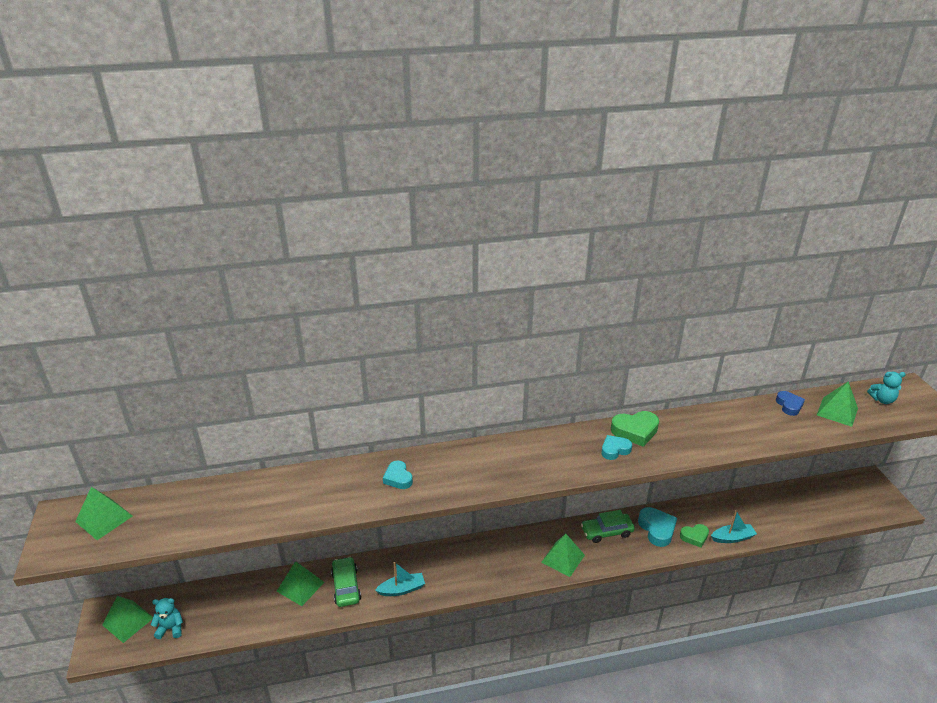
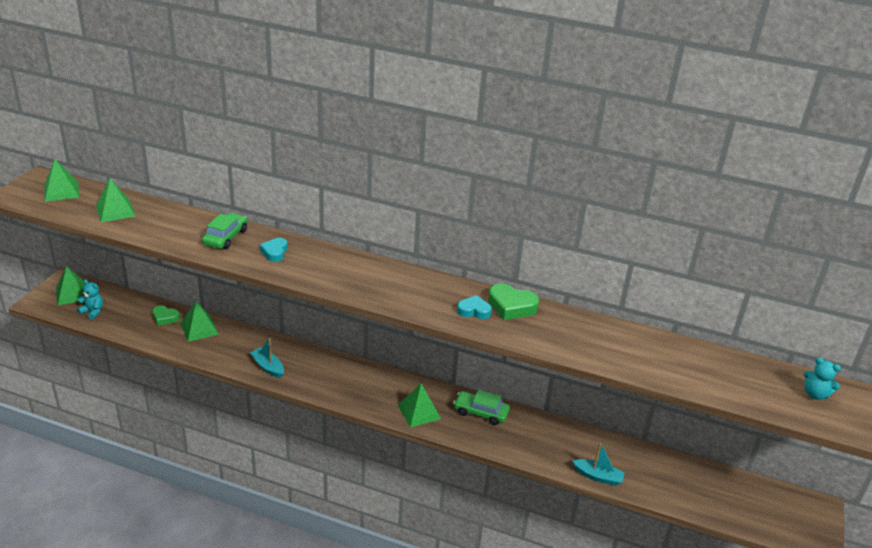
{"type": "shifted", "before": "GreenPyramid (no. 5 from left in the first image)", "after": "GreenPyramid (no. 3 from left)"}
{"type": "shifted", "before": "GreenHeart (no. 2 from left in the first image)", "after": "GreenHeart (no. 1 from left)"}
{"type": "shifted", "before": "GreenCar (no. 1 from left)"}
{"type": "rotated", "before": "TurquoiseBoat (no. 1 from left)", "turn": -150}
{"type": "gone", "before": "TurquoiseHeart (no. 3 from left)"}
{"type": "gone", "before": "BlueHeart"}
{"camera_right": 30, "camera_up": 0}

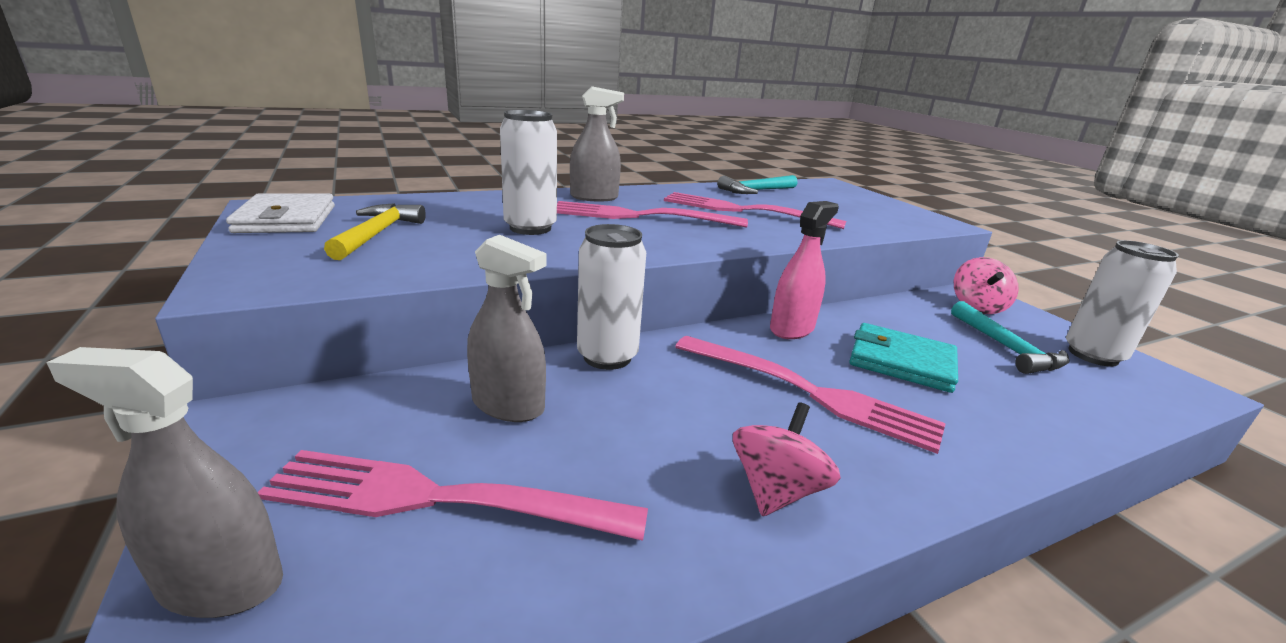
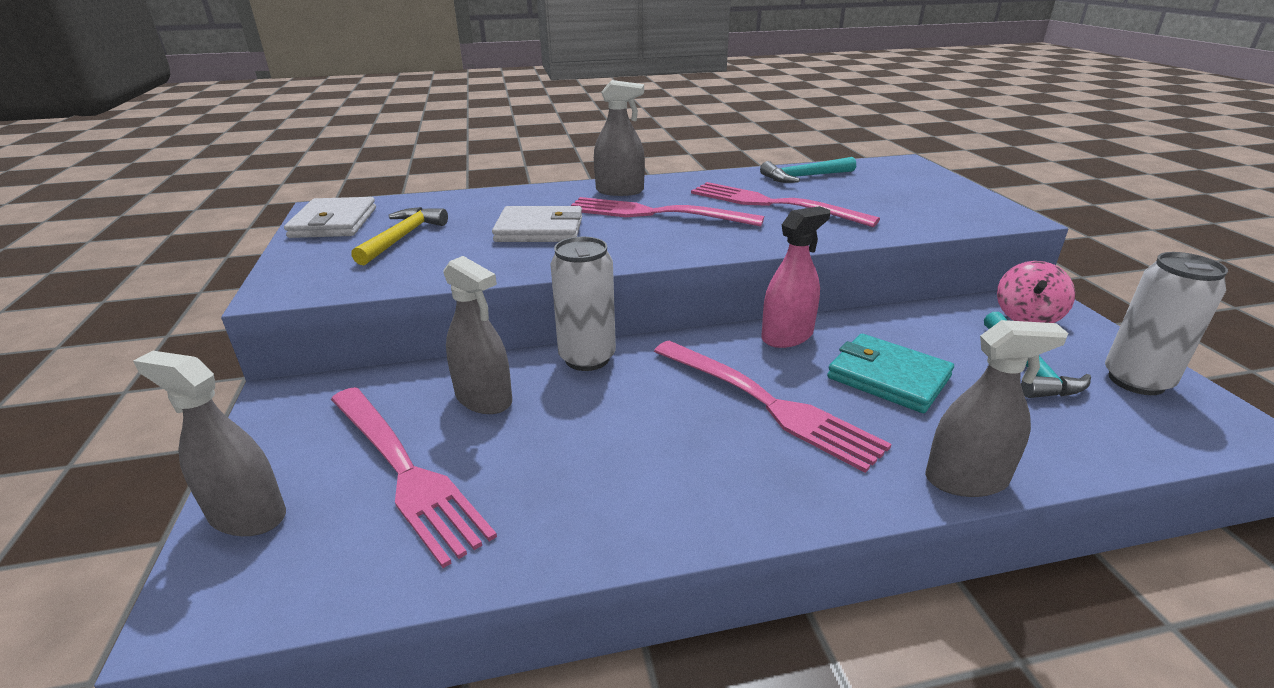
{"type": "rotated", "before": "PinkFork (no. 1 from left)", "turn": -150}
{"type": "swapped", "before": "WhiteCan (no. 1 from left)", "after": "WhiteWallet (no. 2 from left)"}
{"type": "new", "after": "GreySprayBottle (no. 4 from left)"}
{"type": "gone", "before": "PinkSpinningTop (no. 1 from left)"}
{"camera_right": 15, "camera_up": 5}

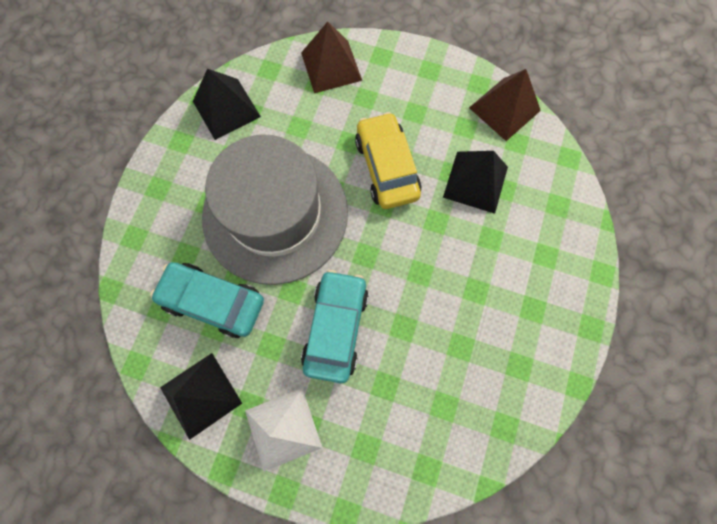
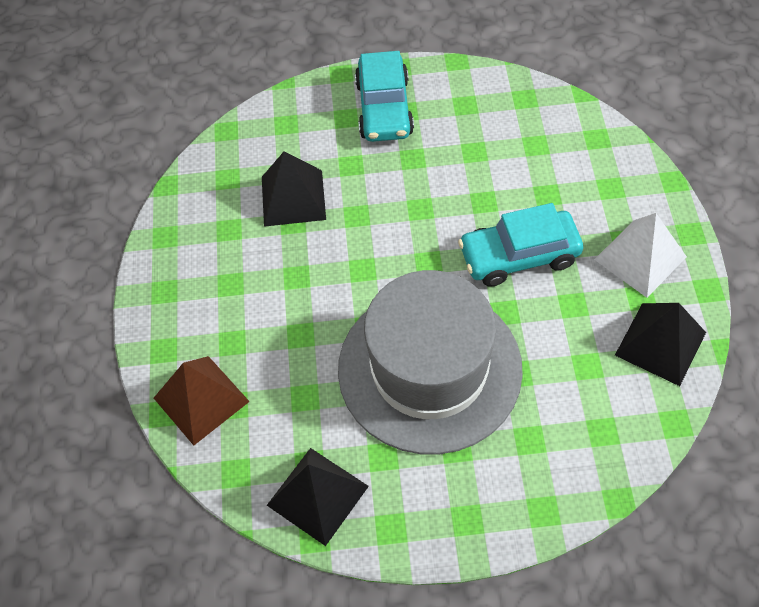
{"type": "shifted", "before": "TurquoiseCar (no. 1 from left)"}
{"type": "gone", "before": "YellowCar"}
{"type": "gone", "before": "BrownPyramid (no. 2 from left)"}
{"camera_right": -110, "camera_up": -15}

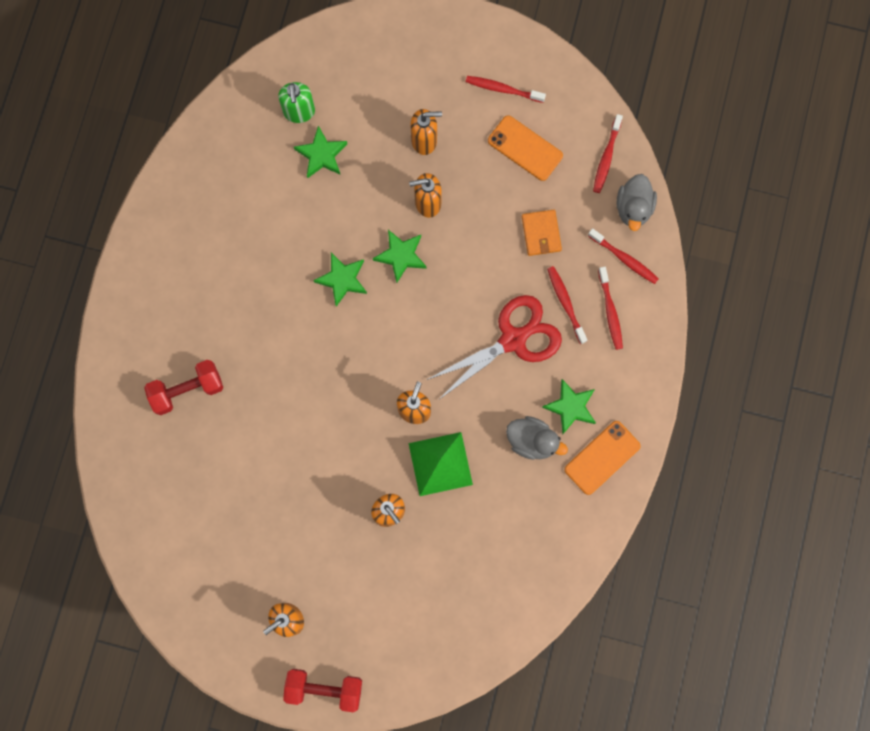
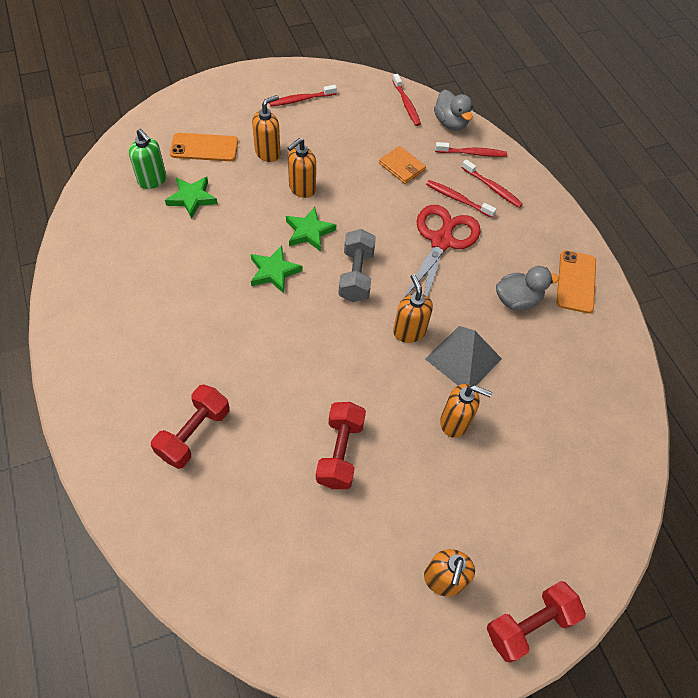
{"type": "shifted", "before": "OrangePhone (no. 1 from left)"}
{"type": "new", "after": "RedDumbbell (no. 2 from left)"}
{"type": "new", "after": "GreyDumbbell"}
{"type": "repainted", "before": "GreenPyramid", "after": "GreyPyramid"}
{"type": "gone", "before": "GreenStar (no. 4 from left)"}
{"camera_right": -40, "camera_up": -20}

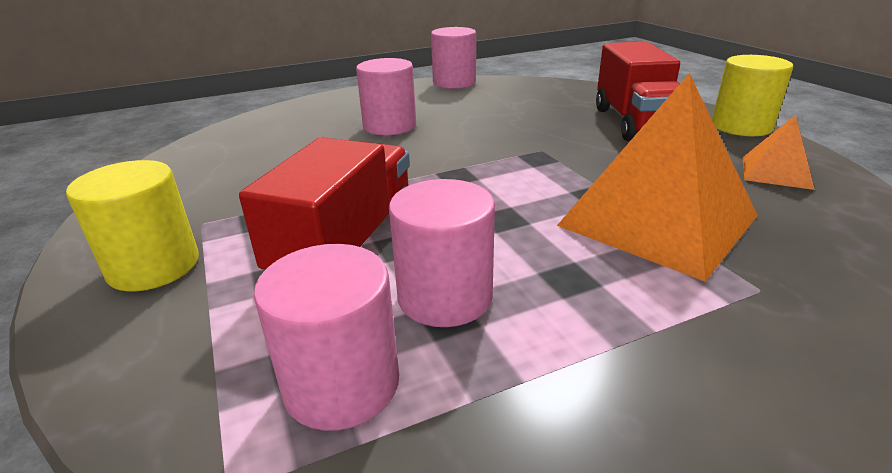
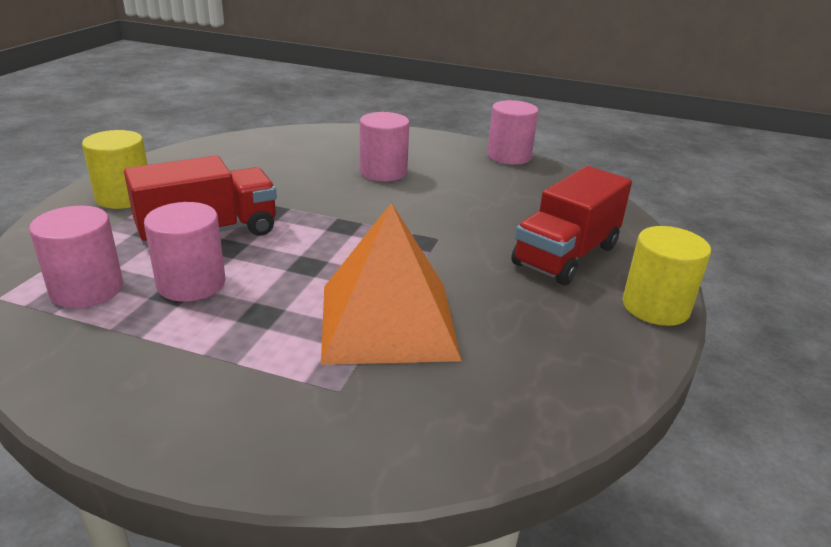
{"type": "gone", "before": "OrangePyramid (no. 2 from left)"}
{"camera_right": 40, "camera_up": 0}

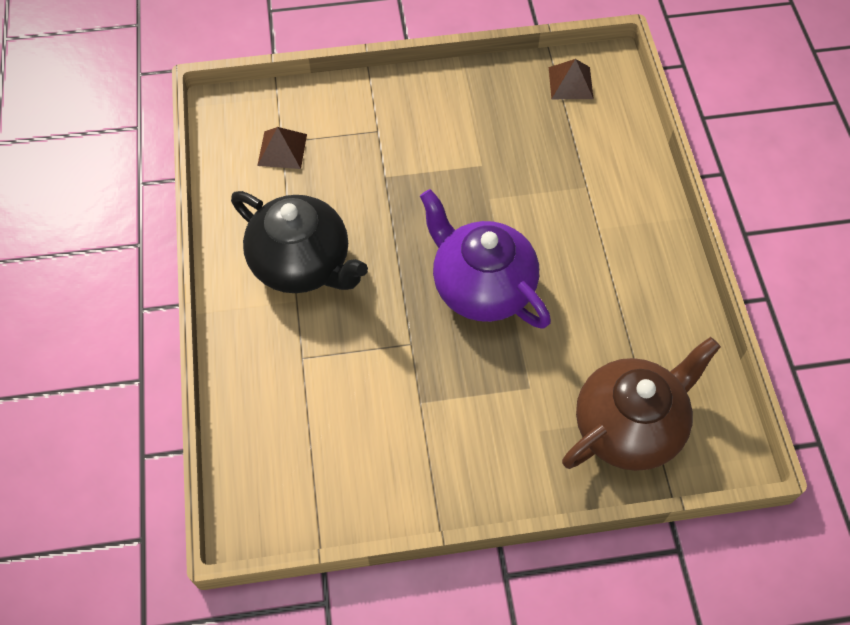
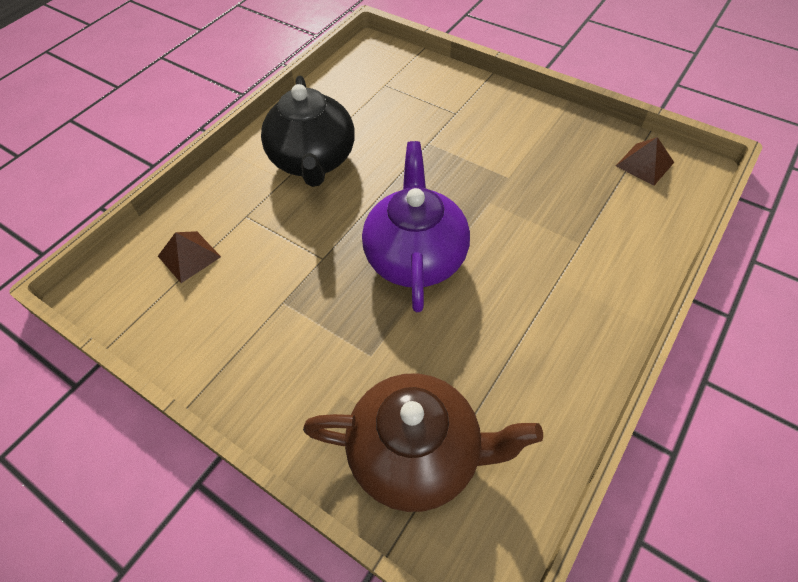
{"type": "shifted", "before": "BrownPyramid (no. 1 from left)"}
{"camera_right": 45, "camera_up": -5}

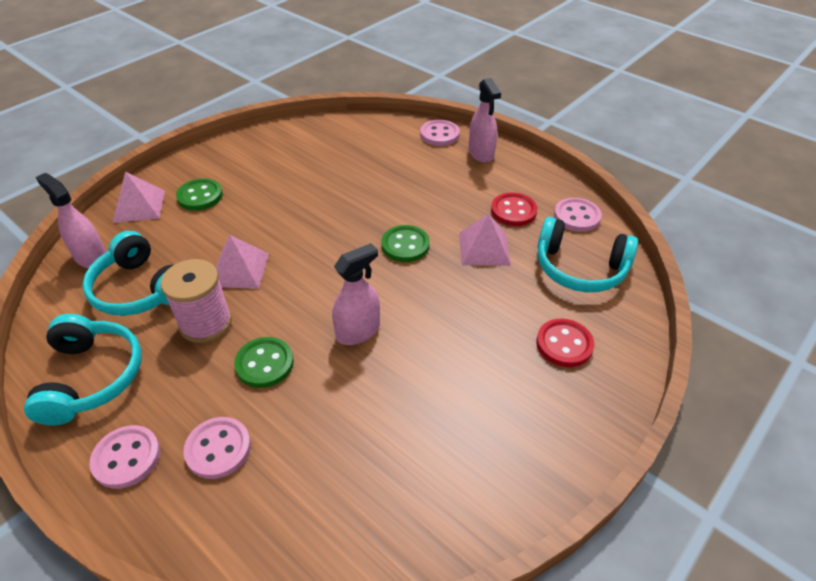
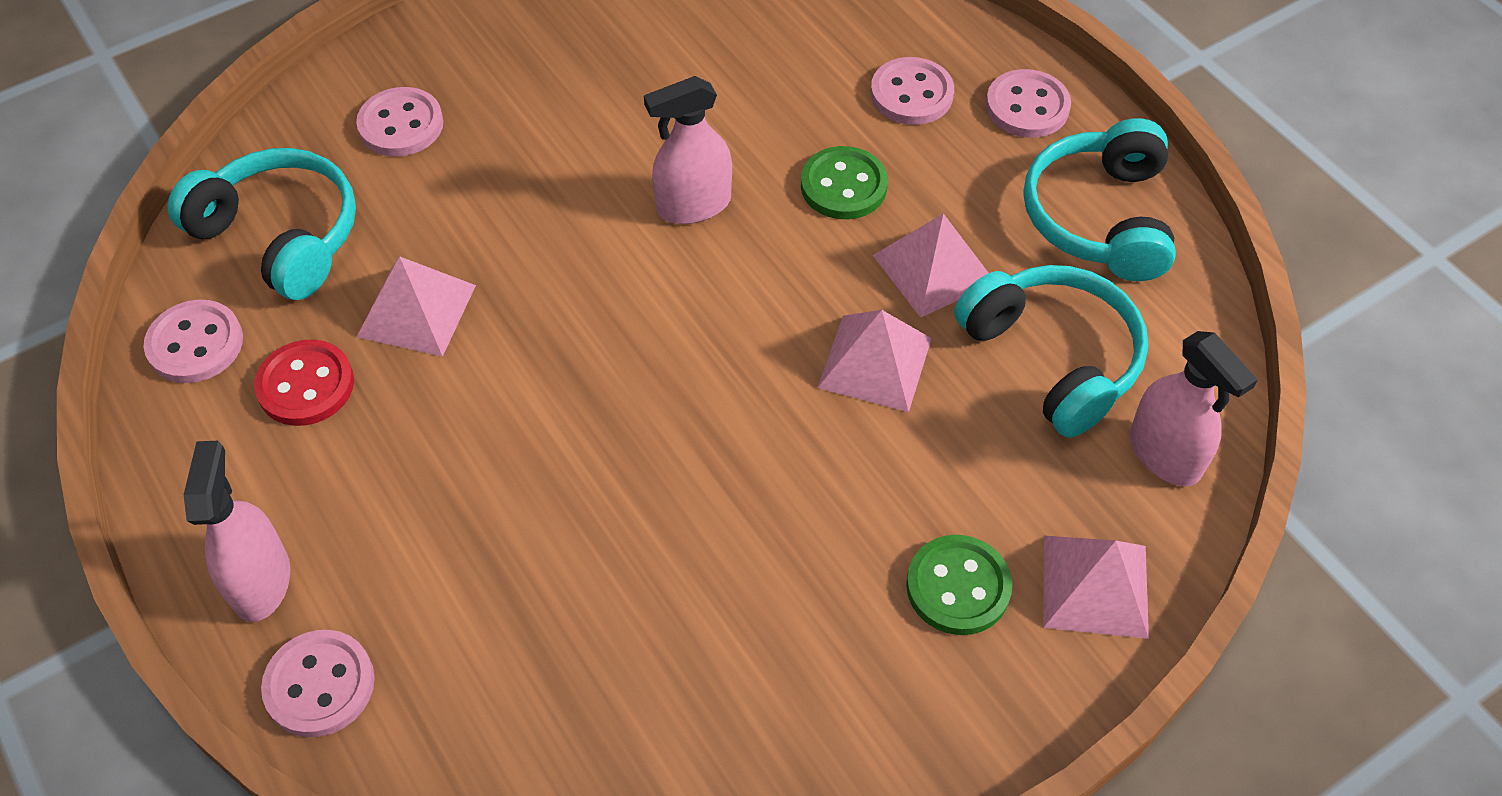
{"type": "repainted", "before": "RedButton (no. 2 from left)", "after": "PinkButton (no. 3 from left)"}
{"type": "swapped", "before": "PinkSpool", "after": "PinkPyramid (no. 3 from left)"}
{"type": "gone", "before": "GreenButton (no. 3 from left)"}
{"camera_right": -165, "camera_up": 10}

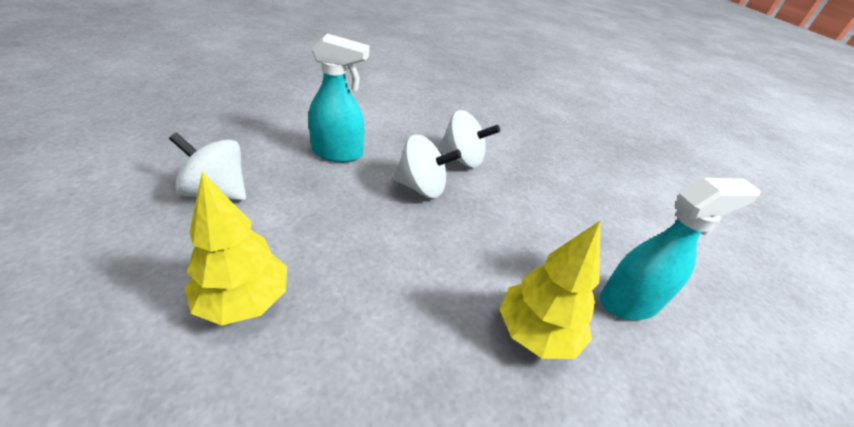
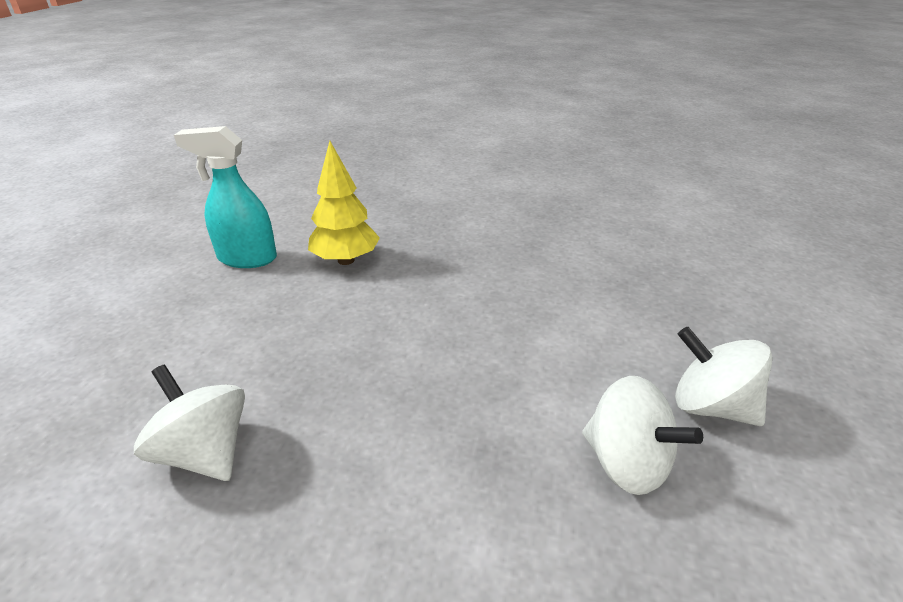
{"type": "shifted", "before": "WhiteSpinningTop (no. 2 from left in the first image)", "after": "WhiteSpinningTop (no. 3 from left)"}
{"type": "gone", "before": "YellowTree (no. 1 from left)"}
{"type": "gone", "before": "TurquoiseSprayBottle (no. 1 from left)"}
{"camera_right": -150, "camera_up": -5}

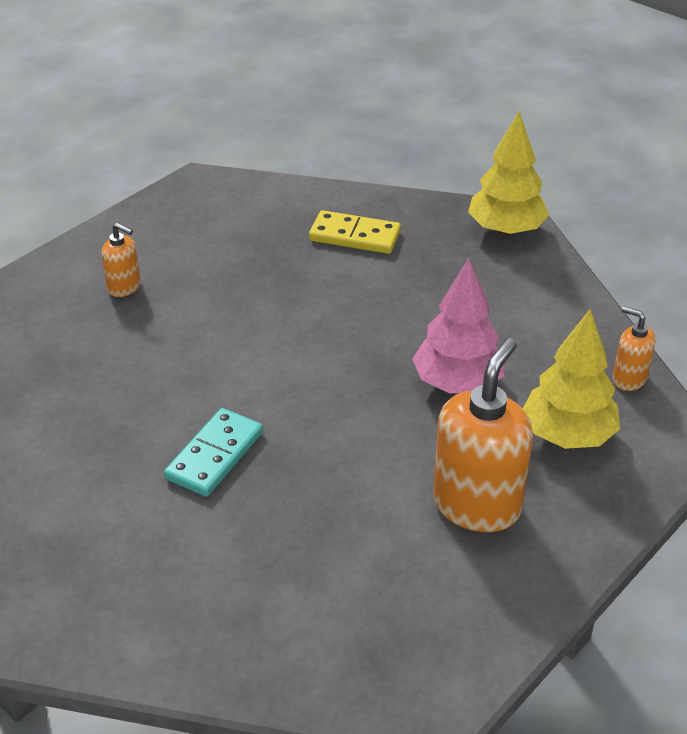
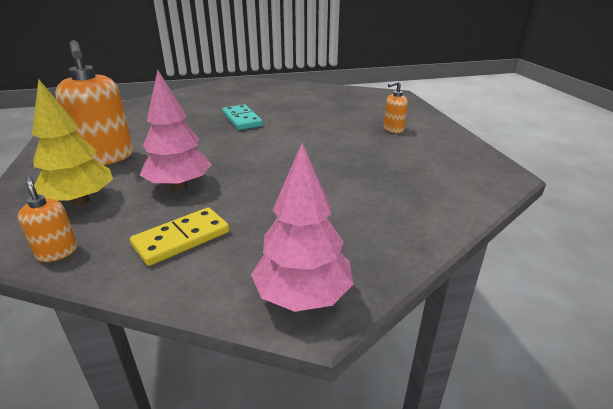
{"type": "rotated", "before": "OrangeSoapDispenser (no. 3 from left in the first image)", "turn": -105}
{"type": "shifted", "before": "YellowDomino"}
{"type": "repainted", "before": "YellowTree (no. 1 from left)", "after": "PinkTree (no. 2 from left)"}
{"camera_right": 125, "camera_up": -10}

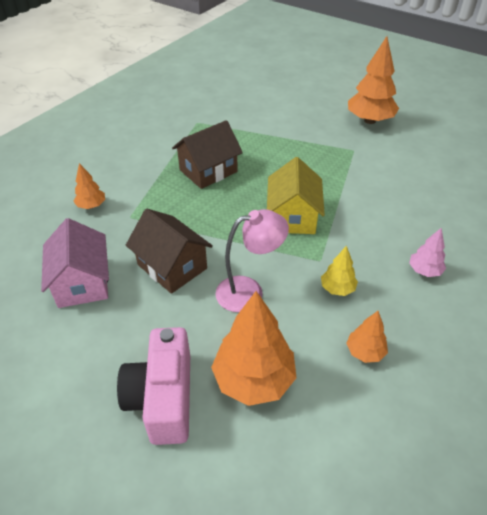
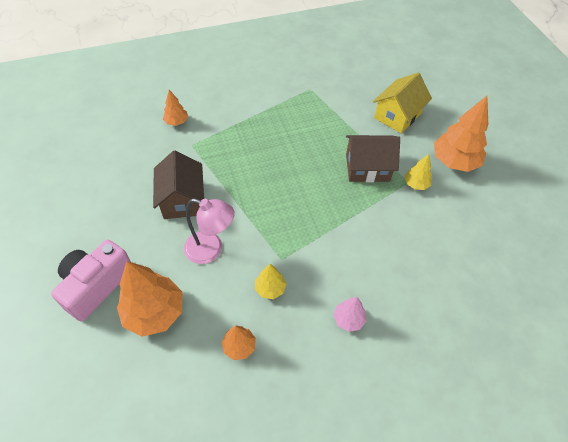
{"type": "shifted", "before": "BrownHouse (no. 2 from left)"}
{"type": "shifted", "before": "YellowHouse"}
{"type": "new", "after": "YellowTree (no. 2 from left)"}
{"type": "gone", "before": "PinkHouse"}
{"camera_right": 35, "camera_up": 10}

